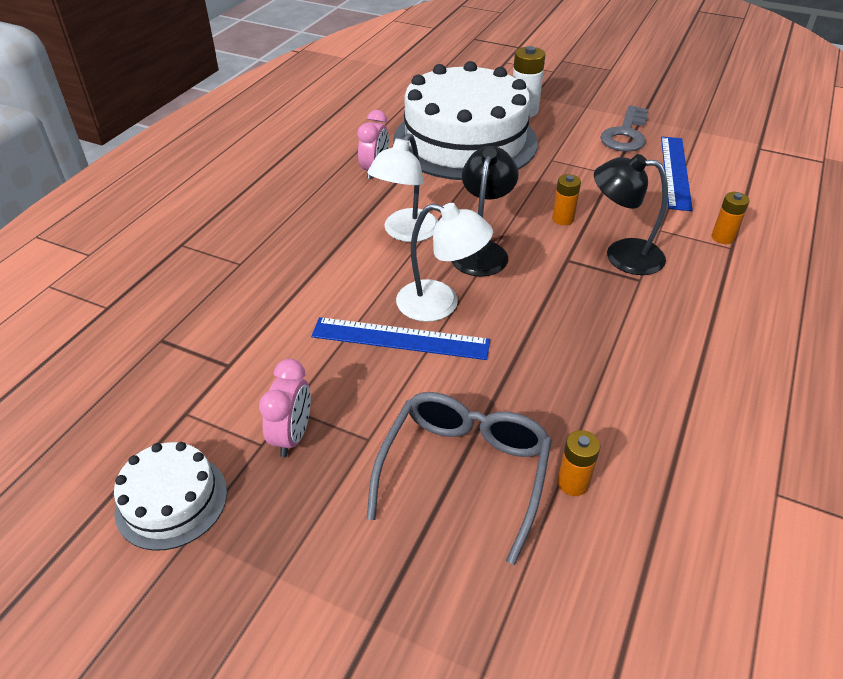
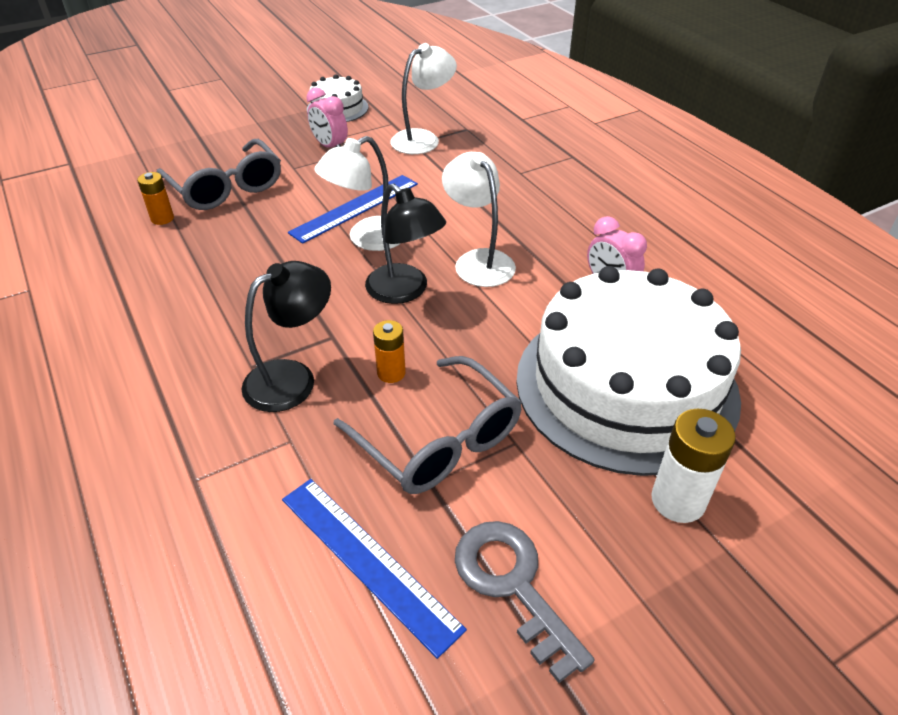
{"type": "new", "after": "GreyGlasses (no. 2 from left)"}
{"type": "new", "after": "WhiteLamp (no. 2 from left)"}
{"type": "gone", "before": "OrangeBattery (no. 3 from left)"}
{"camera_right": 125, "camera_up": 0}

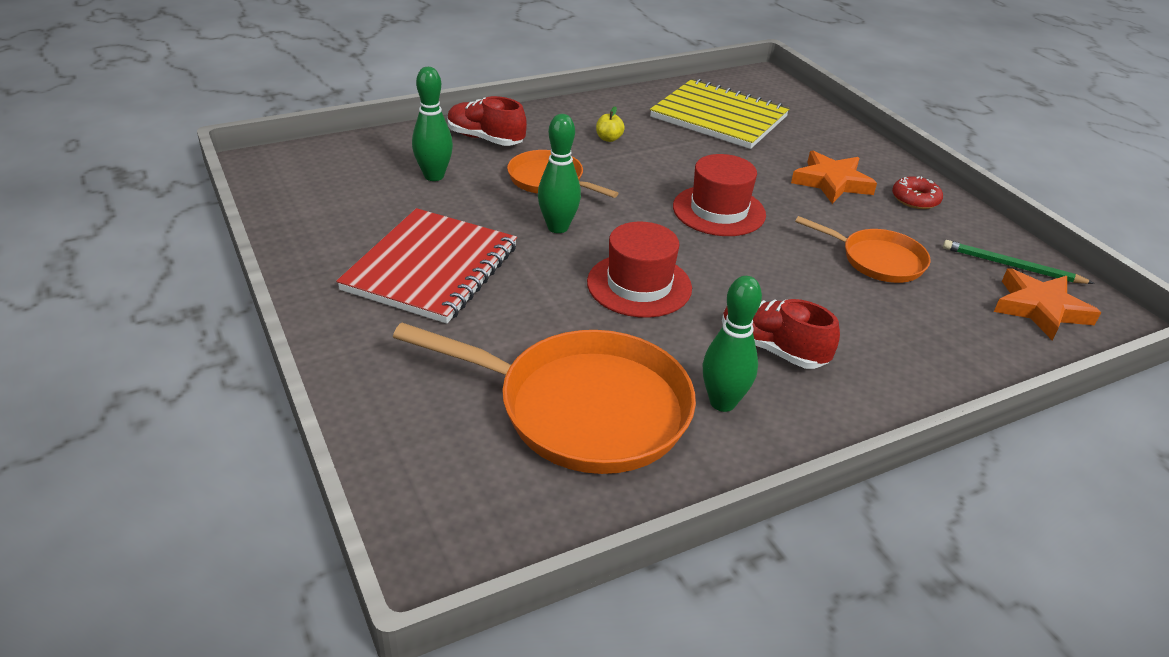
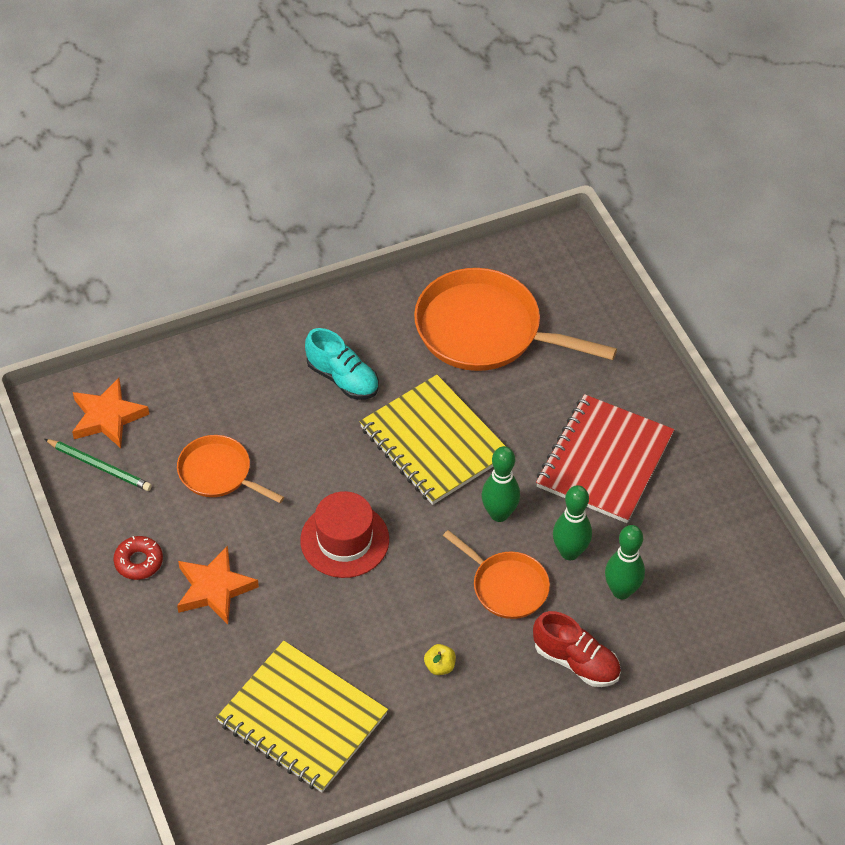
{"type": "repainted", "before": "RedShoe (no. 2 from left)", "after": "TurquoiseShoe"}
{"type": "swapped", "before": "RedHat (no. 1 from left)", "after": "YellowNotebook (no. 2 from left)"}
{"type": "shifted", "before": "GreenBowlingPin (no. 3 from left in the first image)", "after": "GreenBowlingPin (no. 2 from left)"}
{"camera_right": -175, "camera_up": 15}

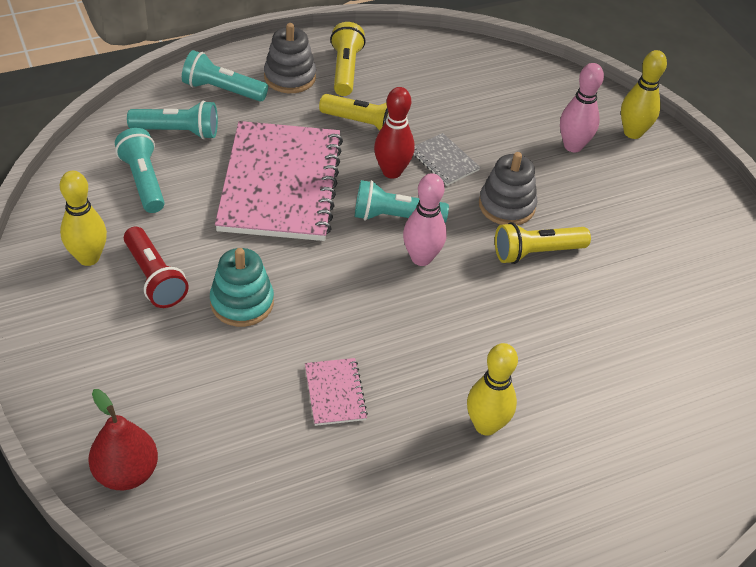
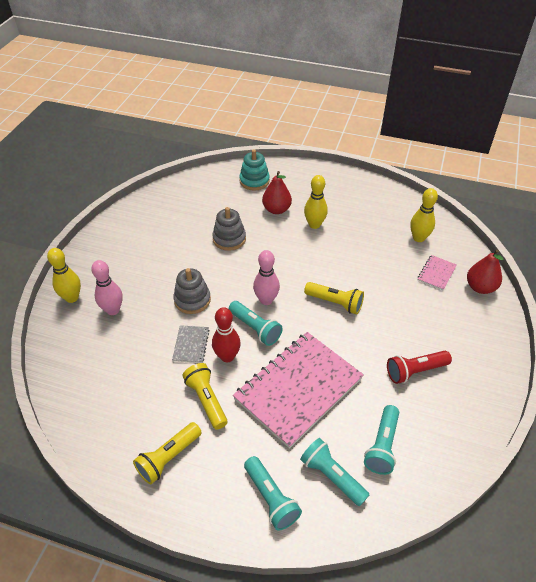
{"type": "shifted", "before": "GreyStackingToy (no. 1 from left in the first image)", "after": "GreyStackingToy (no. 2 from left)"}
{"type": "shifted", "before": "TurquoiseStackingToy"}
{"type": "new", "after": "RedPear (no. 1 from left)"}
{"type": "shifted", "before": "YellowFlashlight (no. 3 from left)"}
{"type": "rotated", "before": "RedFlashlight", "turn": -120}
{"type": "shifted", "before": "YellowBowlingPin (no. 1 from left in the first image)", "after": "YellowBowlingPin (no. 3 from left)"}
{"type": "shifted", "before": "PinkNotebook (no. 2 from left)"}
{"camera_right": -135, "camera_up": 0}

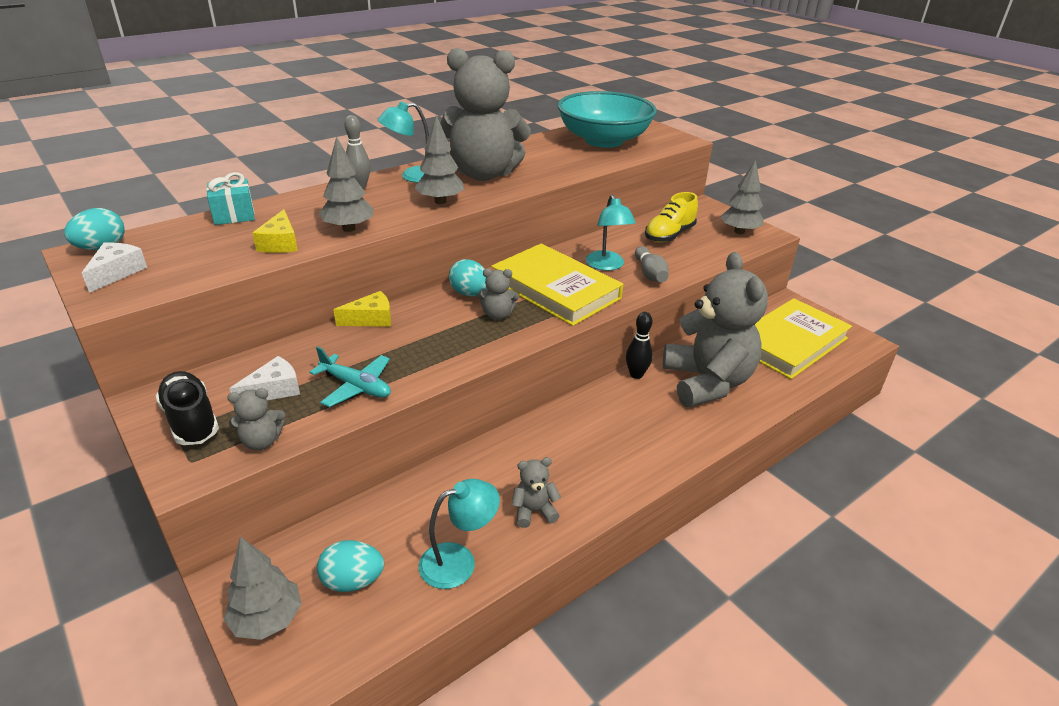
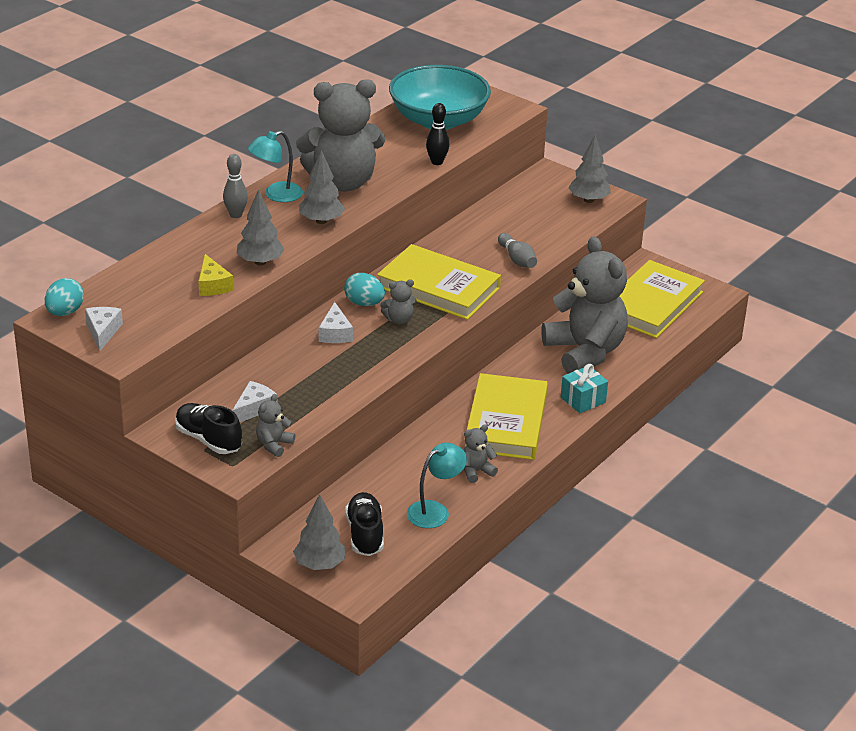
{"type": "rotated", "before": "GreyTeddyBear (no. 1 from left)", "turn": 150}
{"type": "new", "after": "WhiteCheese (no. 3 from left)"}
{"type": "swapped", "before": "TurquoiseEgg (no. 2 from left)", "after": "BlackShoe (no. 2 from left)"}
{"type": "shifted", "before": "BlackBowlingPin"}
{"type": "new", "after": "YellowBook (no. 2 from left)"}
{"type": "shifted", "before": "TurquoiseGift"}
{"type": "gone", "before": "TurquoisePlane"}
{"type": "gone", "before": "YellowCheese (no. 2 from left)"}
{"type": "gone", "before": "TurquoiseLamp (no. 3 from left)"}
{"type": "gone", "before": "YellowShoe"}
{"camera_right": -15, "camera_up": 0}

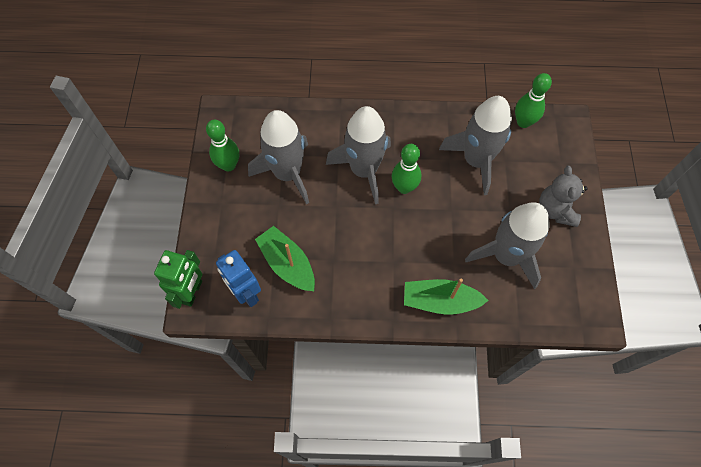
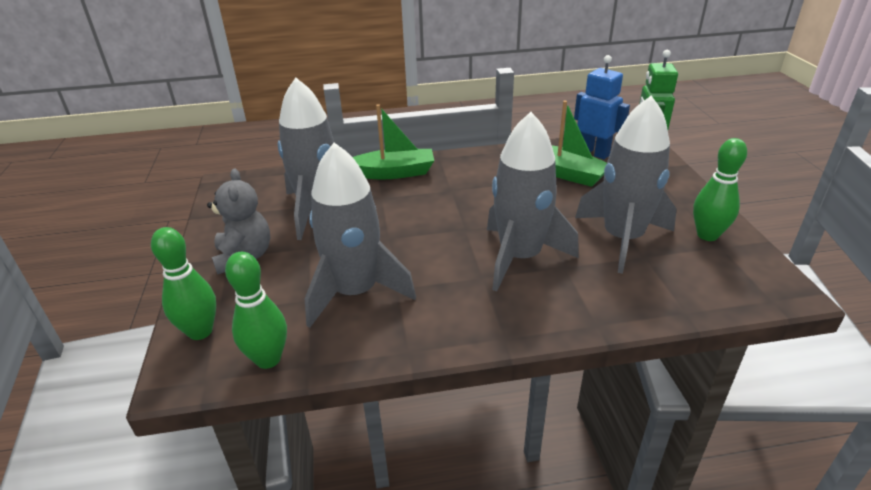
{"type": "shifted", "before": "GreenBowlingPin (no. 2 from left in the first image)", "after": "GreenBowlingPin (no. 1 from left)"}
{"camera_right": 170, "camera_up": -30}

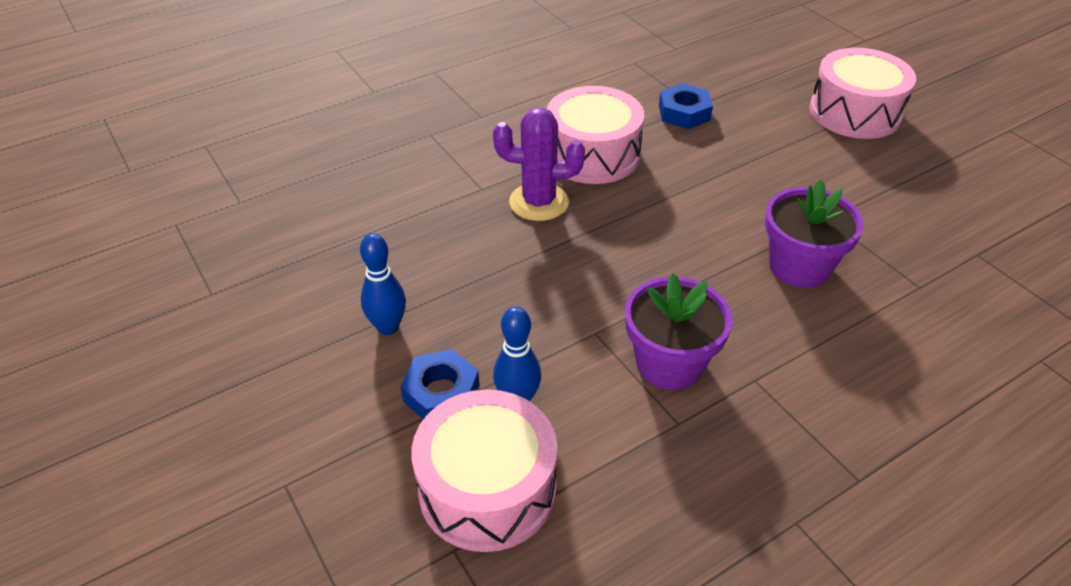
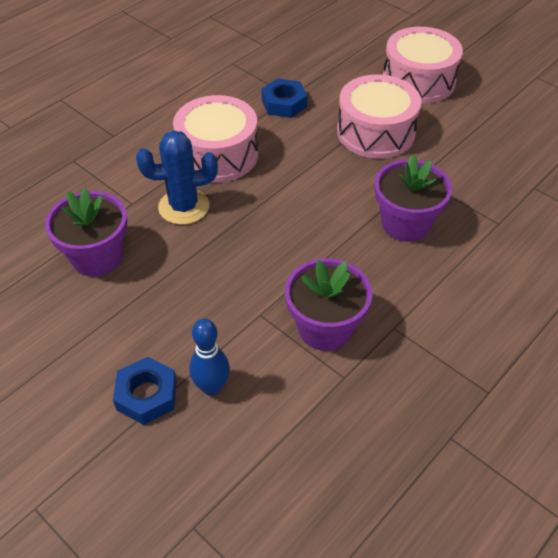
{"type": "new", "after": "PurpleFlowerPot (no. 1 from left)"}
{"type": "repainted", "before": "PurpleCactus", "after": "BlueCactus"}
{"type": "shifted", "before": "PinkDrum (no. 1 from left in the first image)", "after": "PinkDrum (no. 2 from left)"}
{"type": "gone", "before": "BlueBowlingPin (no. 1 from left)"}
{"camera_right": -15, "camera_up": 5}

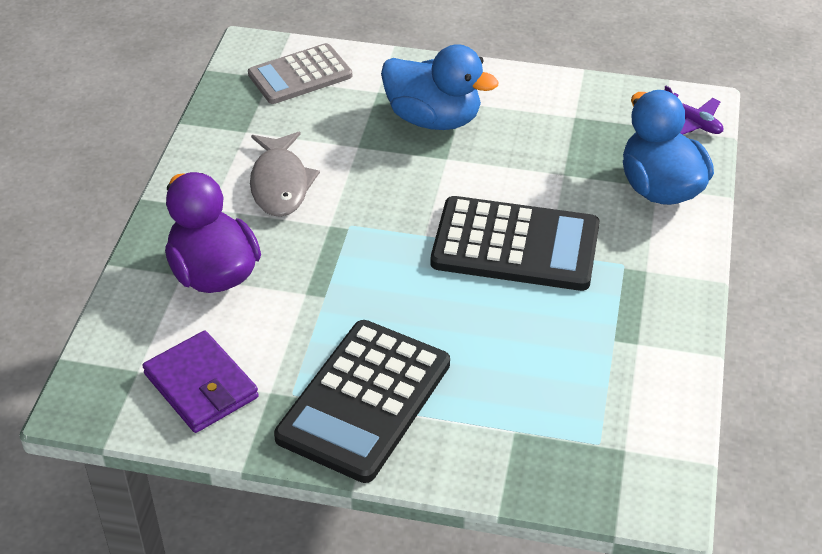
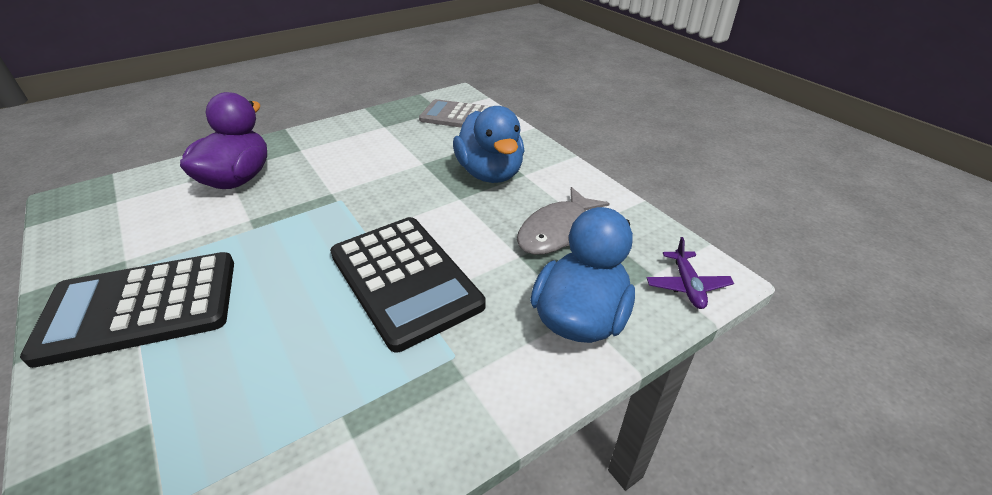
{"type": "shifted", "before": "GreyFish"}
{"type": "gone", "before": "PurpleWallet"}
{"camera_right": 45, "camera_up": -5}

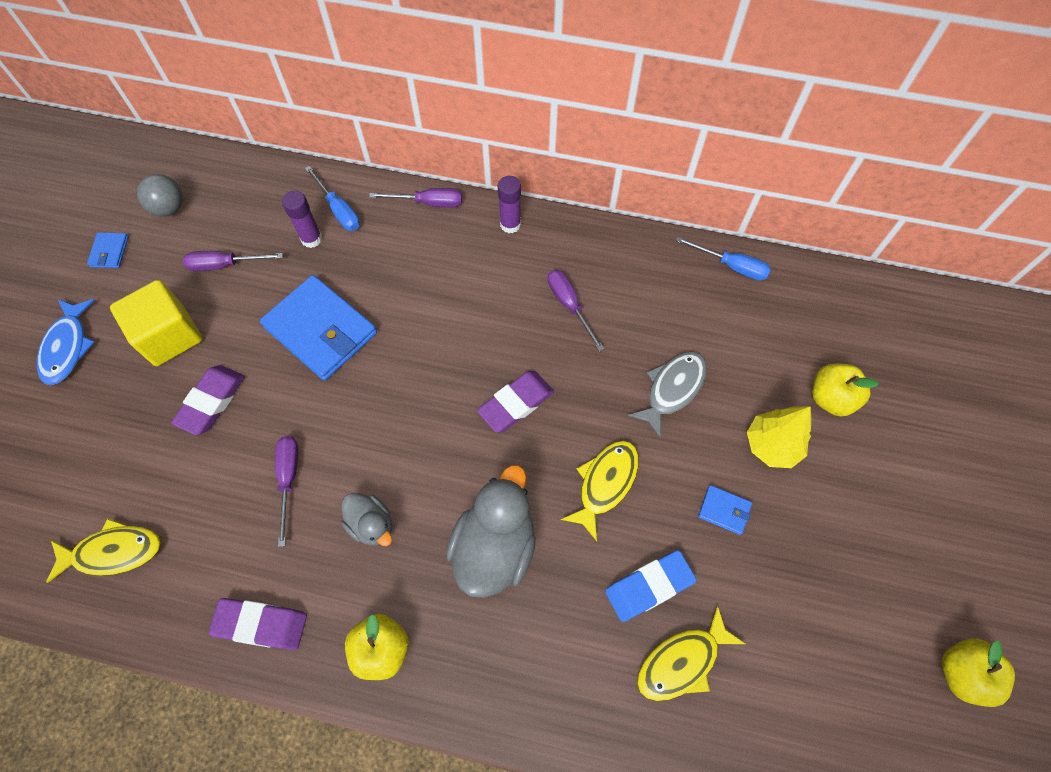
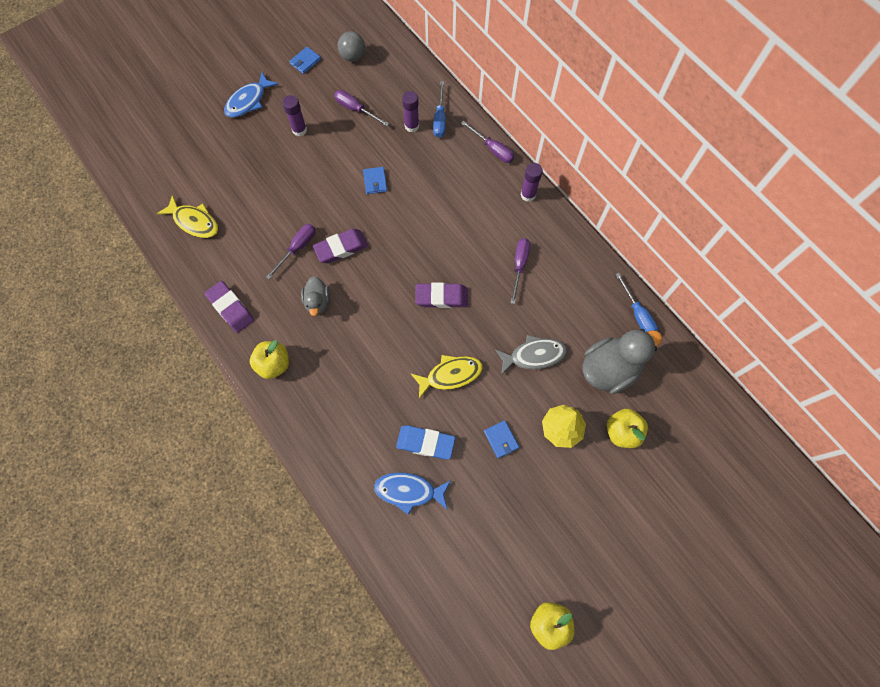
{"type": "swapped", "before": "YellowCube", "after": "PurpleGlueStick (no. 1 from left)"}
{"type": "shifted", "before": "PurpleEraser (no. 1 from left in the first image)", "after": "PurpleEraser (no. 2 from left)"}
{"type": "scaled", "before": "BlueWallet (no. 2 from left)", "scale": 0.44}
{"type": "repainted", "before": "YellowFish (no. 3 from left)", "after": "BlueFish (no. 2 from left)"}
{"type": "shifted", "before": "GreyDuck (no. 2 from left)"}
{"camera_right": 40, "camera_up": 5}

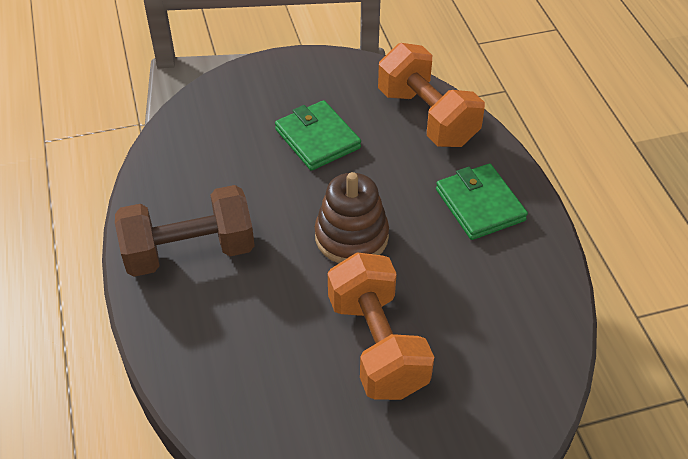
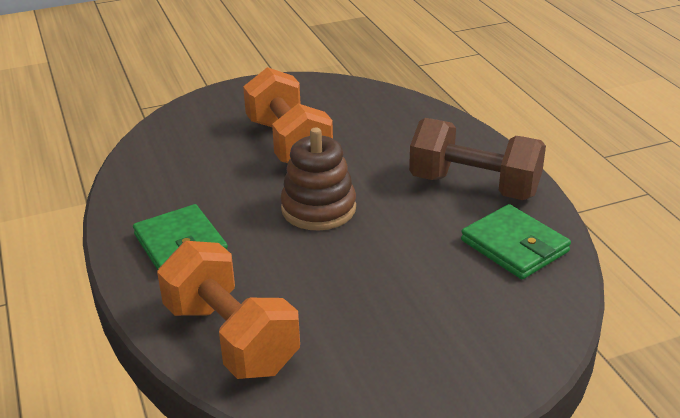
{"type": "rotated", "before": "BrownDumbbell", "turn": 45}
{"type": "shifted", "before": "GreenWallet (no. 1 from left in the first image)", "after": "GreenWallet (no. 2 from left)"}
{"camera_right": 175, "camera_up": -15}

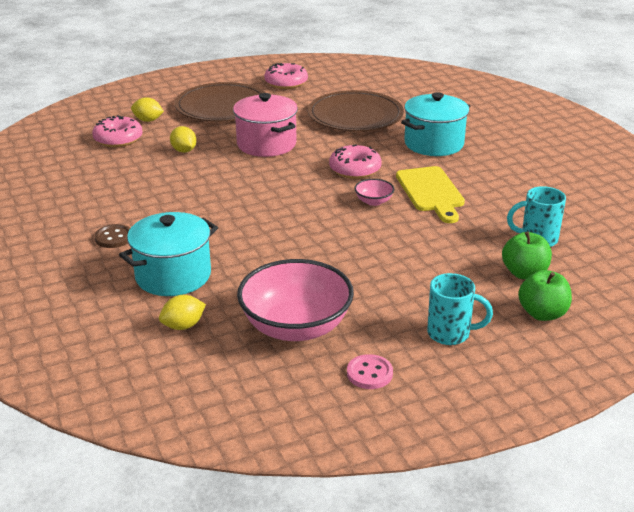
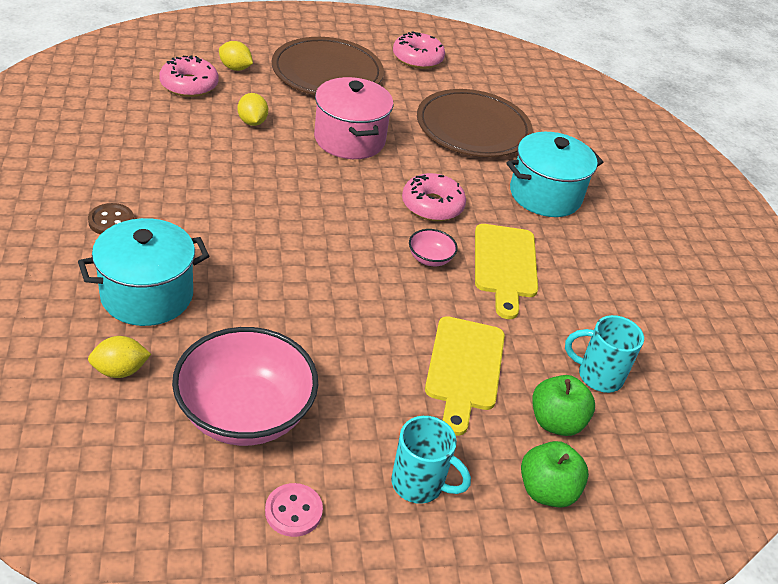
{"type": "new", "after": "YellowCuttingBoard (no. 1 from left)"}
{"camera_right": 10, "camera_up": 10}

